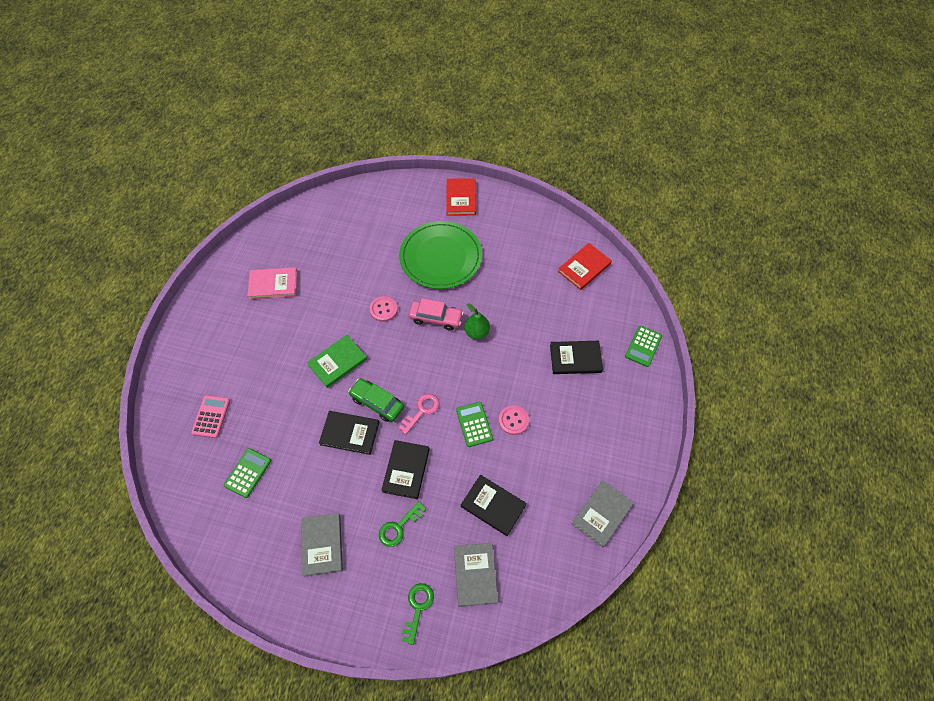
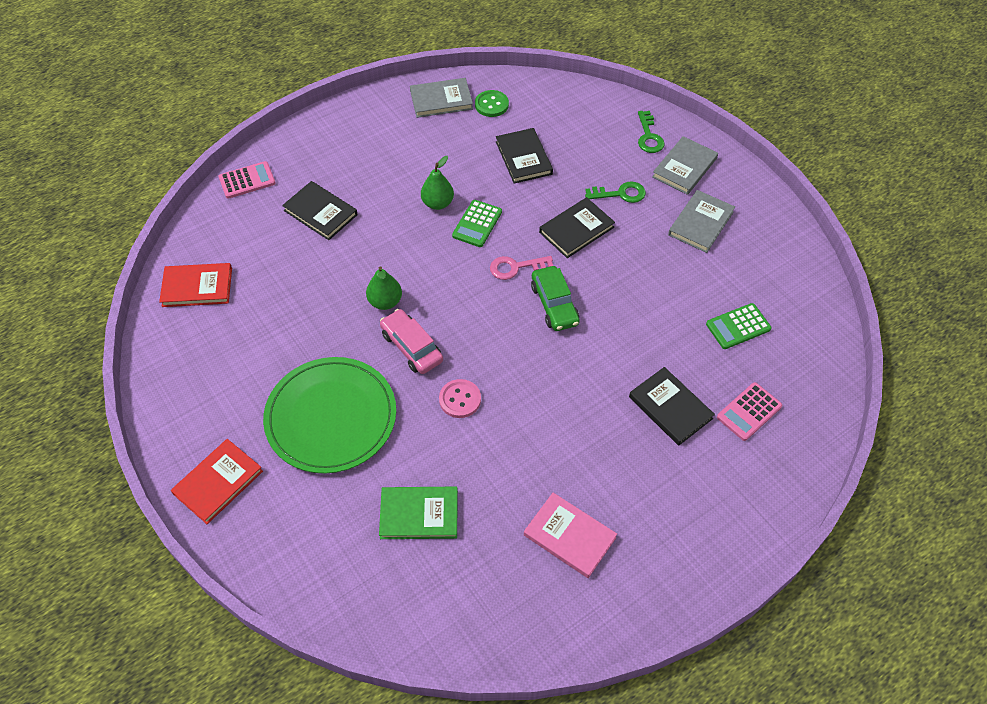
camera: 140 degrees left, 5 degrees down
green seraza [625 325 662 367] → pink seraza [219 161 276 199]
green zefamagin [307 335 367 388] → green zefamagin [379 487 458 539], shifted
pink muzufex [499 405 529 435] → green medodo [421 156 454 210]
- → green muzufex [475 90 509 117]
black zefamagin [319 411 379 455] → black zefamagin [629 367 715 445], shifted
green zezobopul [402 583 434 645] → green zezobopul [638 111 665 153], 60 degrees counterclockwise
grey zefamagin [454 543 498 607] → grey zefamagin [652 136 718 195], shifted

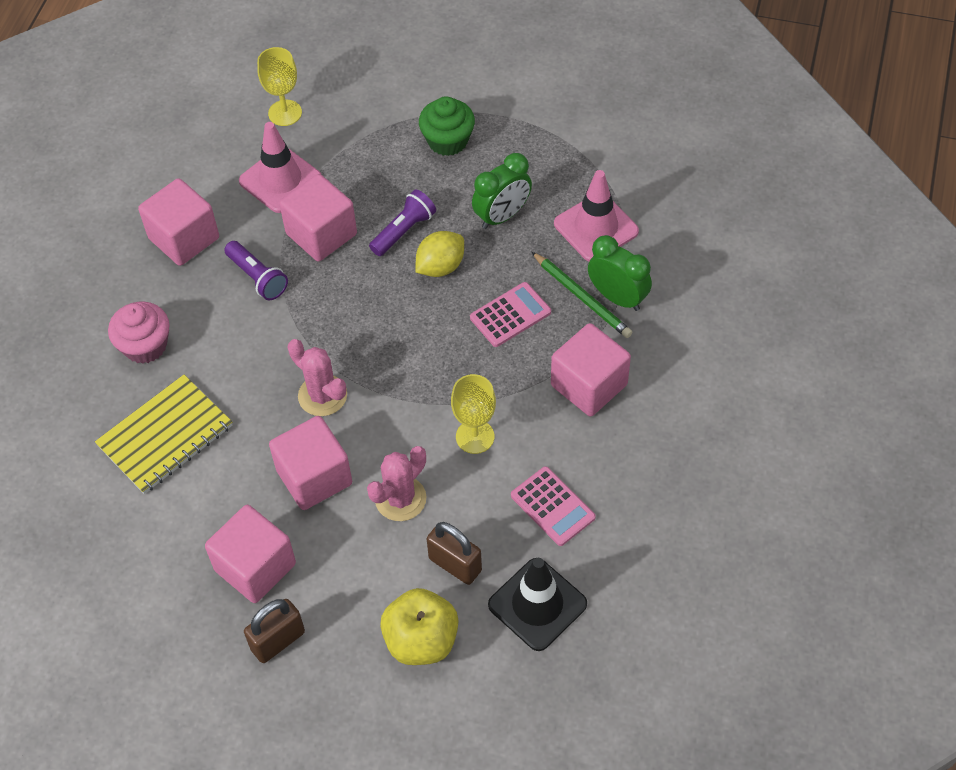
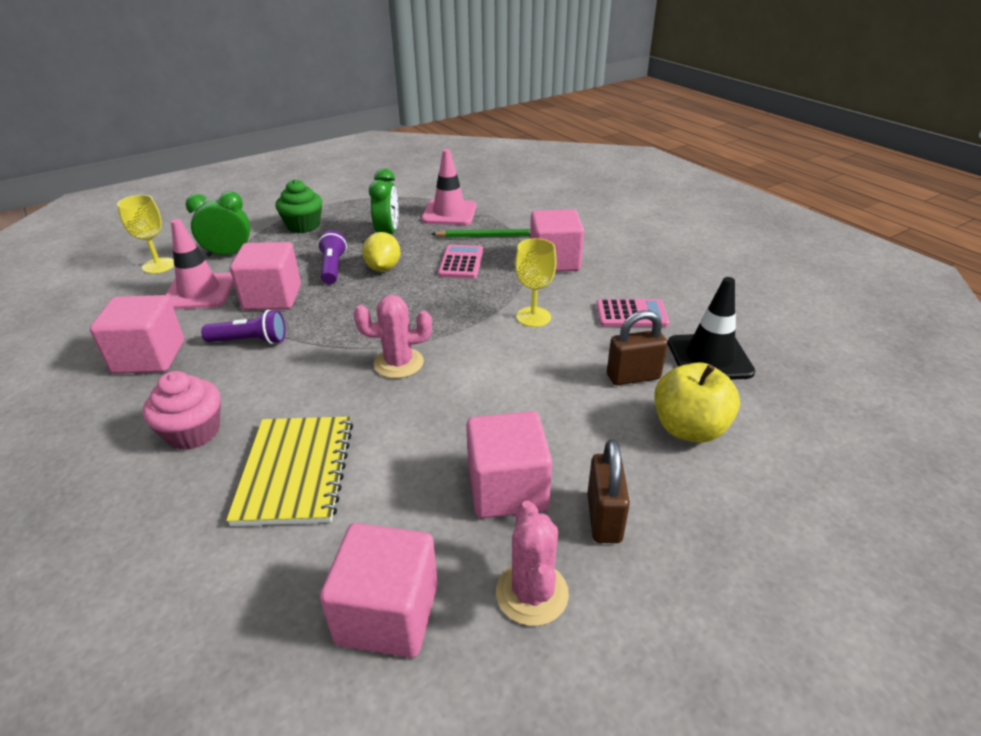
camera: 50 degrees left, 20 degrees down
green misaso [588 235 652 311] → green misaso [185 191 251 256], shifted
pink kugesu [269 416 352 510] → pink kugesu [320 523 438 658], shifted
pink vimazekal [367 446 427 521] → pink vimazekal [496 501 569 626], shifted

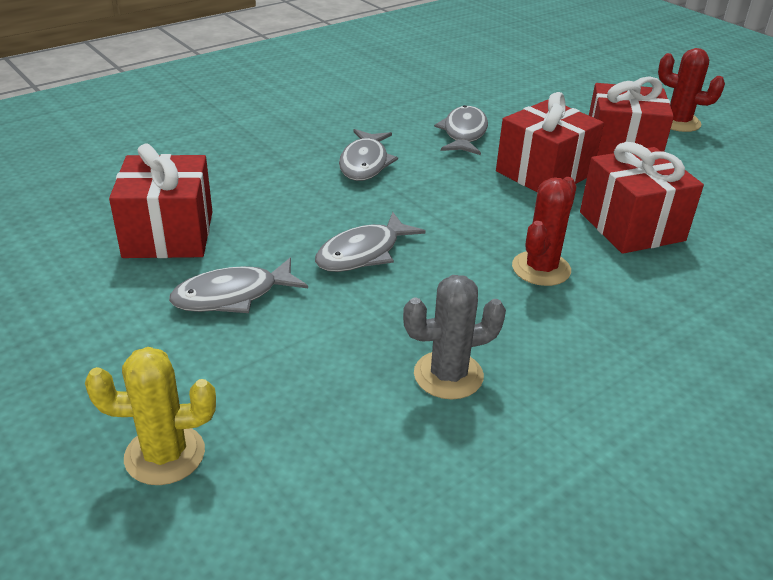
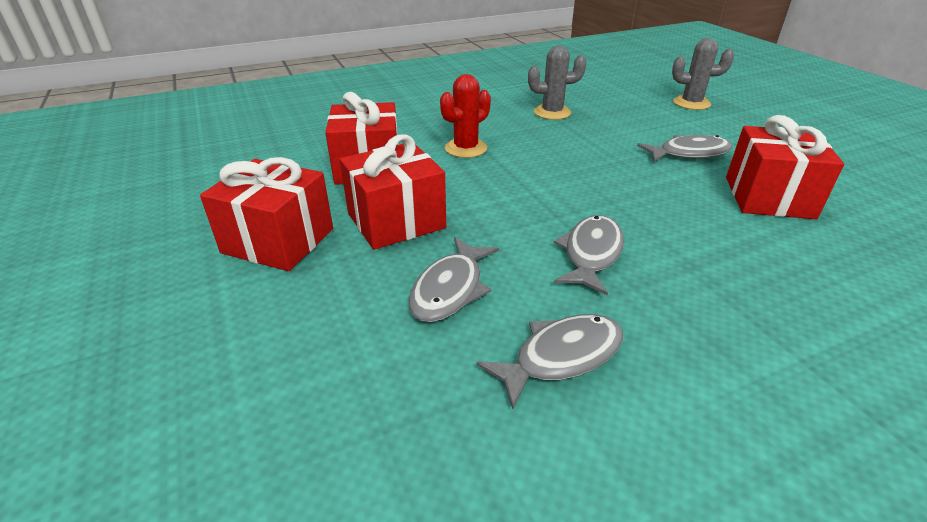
camera: 165 degrees left, 0 degrees up
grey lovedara [315 212 426 272] → grey lovedara [477 314 623 409], shifted
yellow vimazekal [85 347 216 485] → grey vimazekal [672 38 734 110]
red vimazekal [658 48 725 132] → -

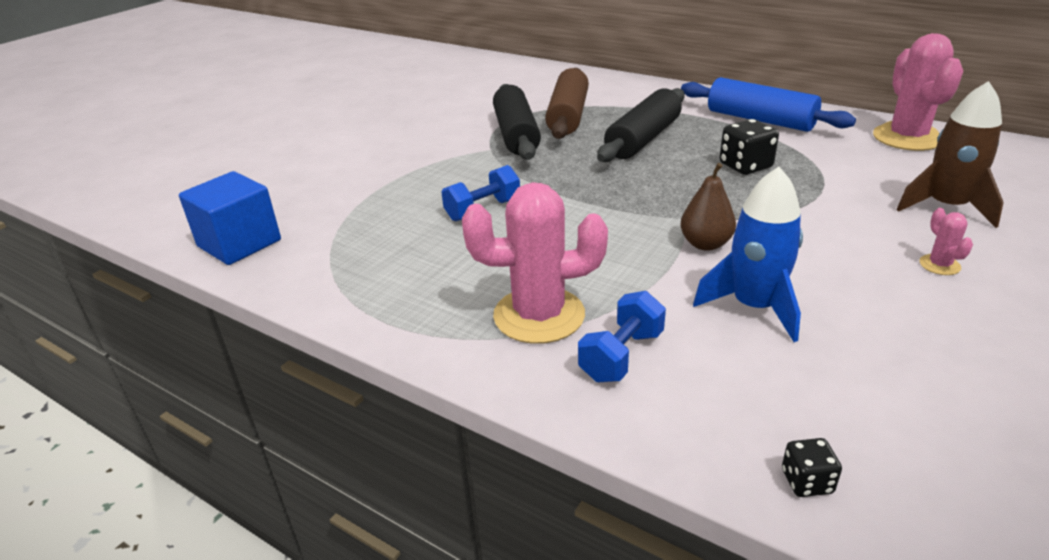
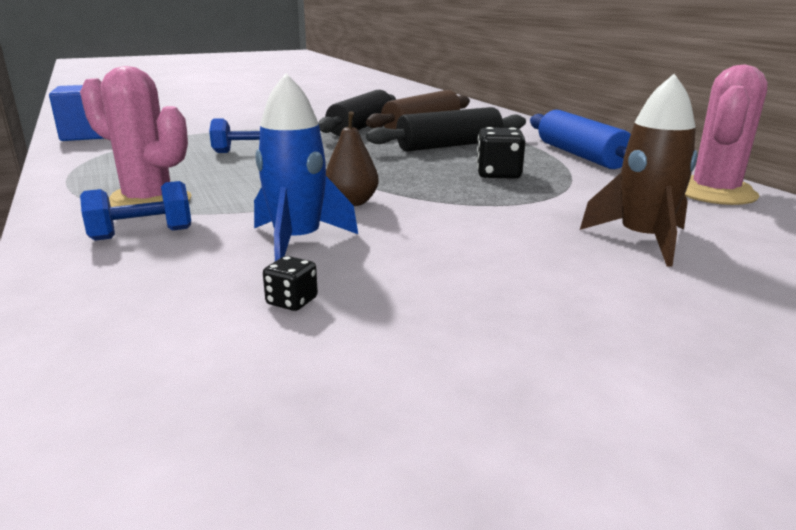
camera: 30 degrees right, 10 degrees down
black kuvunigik [782 438 842 497] → black kuvunigik [263 256 318 311], shifted
pink vimazekal [919 208 973 275] → -

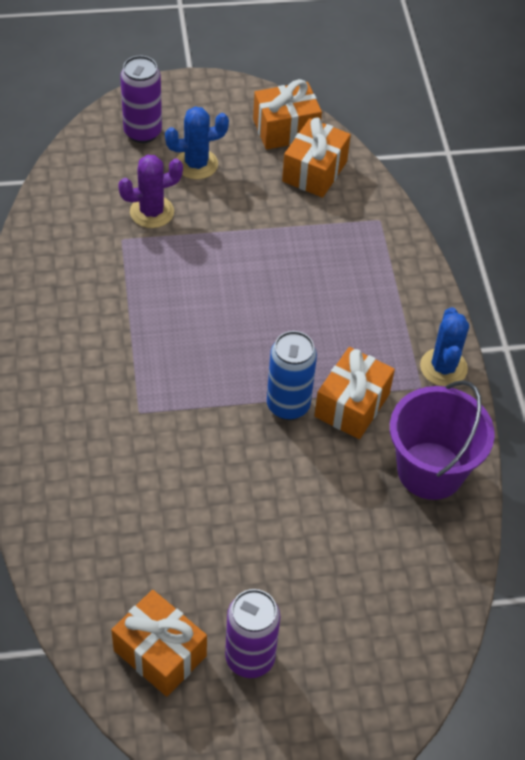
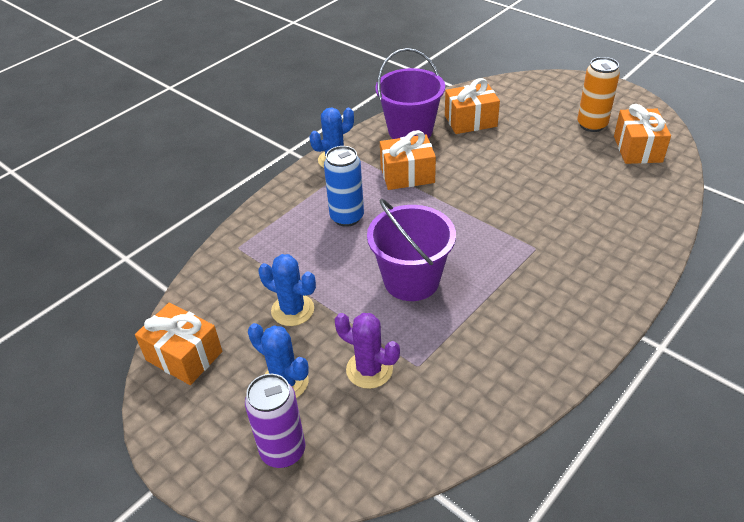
camera: 125 degrees left, 10 degrees down
- → blue vimazekal [258 254 316 326]
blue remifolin [267 331 317 420] → blue remifolin [324 146 364 227], shifted
- → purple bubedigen [367 199 456 301]
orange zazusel [282 117 351 198] → orange zazusel [445 78 500 134], shifted
purple remifolin [225 589 280 678] → orange remifolin [577 57 620 132]

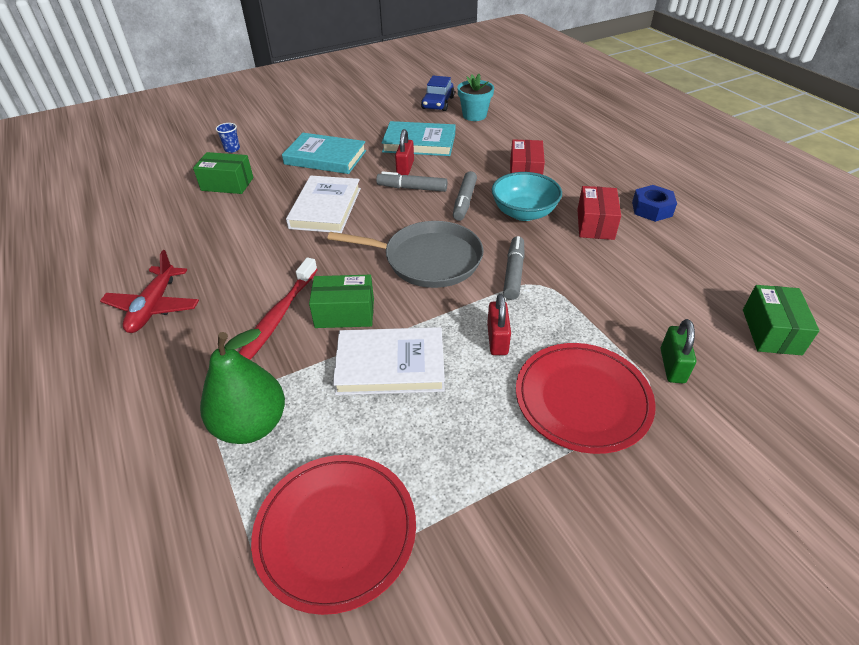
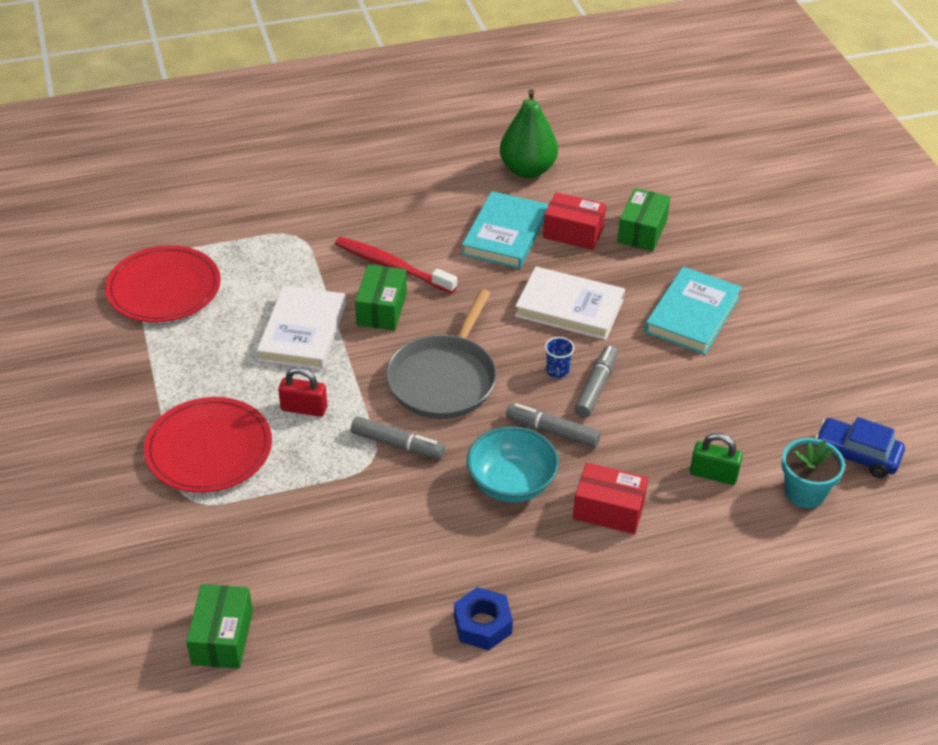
camera: 100 degrees right, 0 degrees up
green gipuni [743 285 820 355] → green gipuni [186 584 253 669], 75 degrees clockwise
turquoise zefamagin [381 121 455 156] → turquoise zefamagin [462 191 548 269], shifted
green medodo [200 329 285 444] → green medodo [500 89 558 178], shifted
red gipuni [577 186 621 240] → red gipuni [543 192 606 250], shifted
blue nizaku [216 123 240 153] → blue nizaku [545 337 574 378], shifted
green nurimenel [661 319 696 383] → green nurimenel [690 433 743 485], shifted
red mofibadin [100 250 199 333] → -
red nurimenel [395 129 414 175] → -

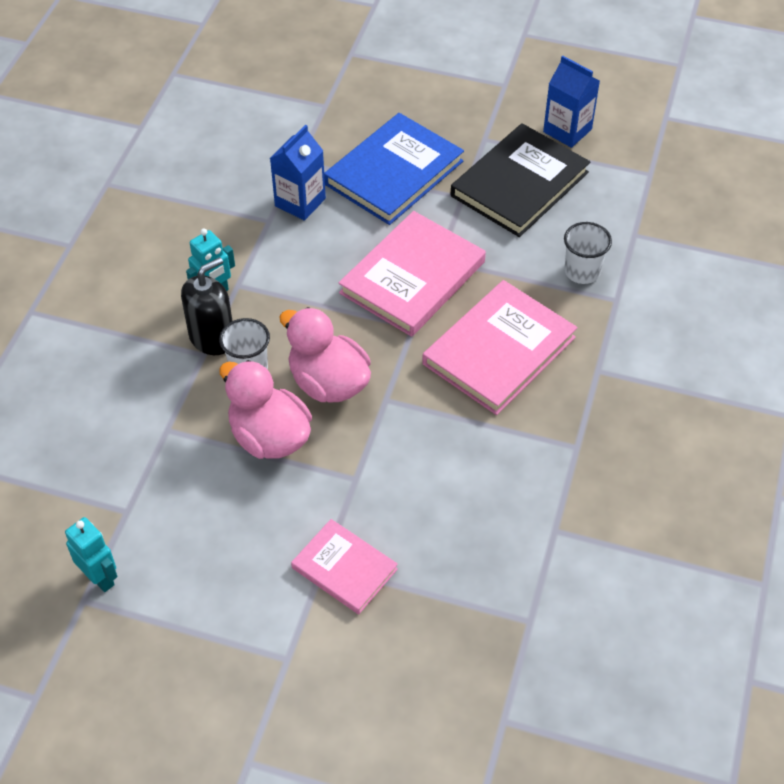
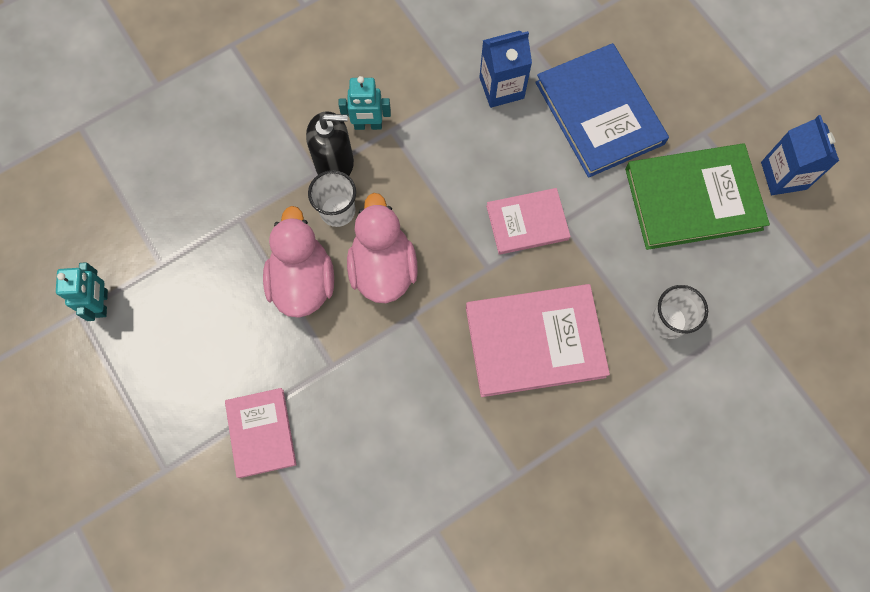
camera: 40 degrees right, 20 degrees up
pink zefamagin [339 211 486 337] → pink zefamagin [486 188 571 255], x0.60
blue zefamagin [324 113 464 225] → blue zefamagin [535 43 669 178], 75 degrees clockwise
black zefamagin [451 123 590 237] → green zefamagin [625 144 770 250]

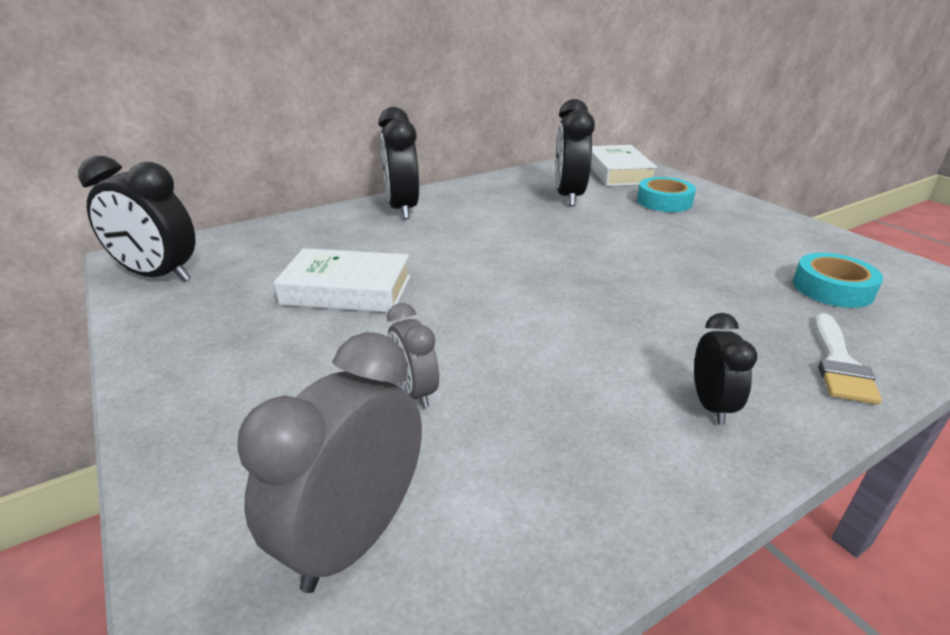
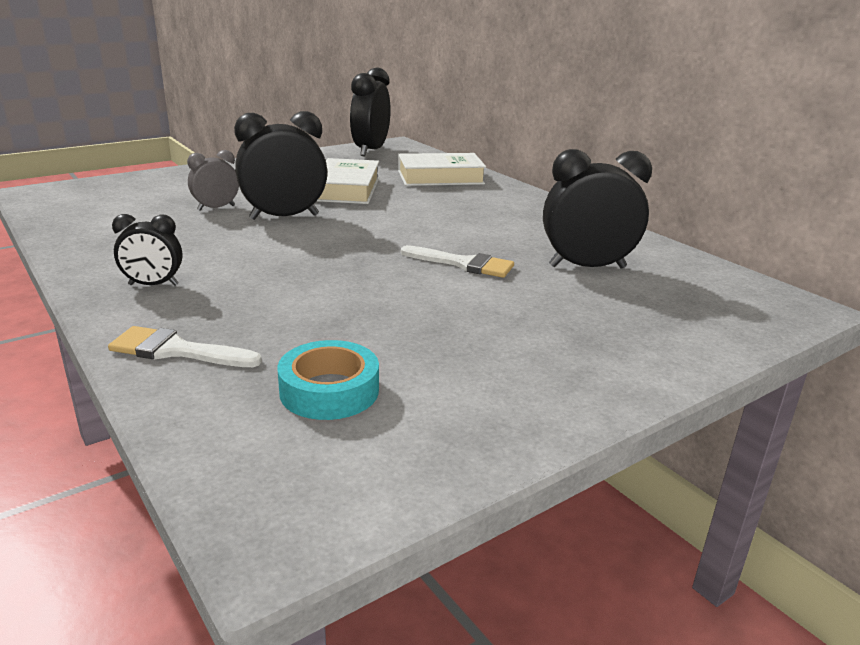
camera: 85 degrees right, 5 degrees down
black misaso [379 107 419 219] → black misaso [234 111 327 220], shifted
white zefamagin [591 145 657 186] → white zefamagin [398 153 486 186], shifted
- → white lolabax [401 245 514 278]
grey misaso [237 332 422 593] → -
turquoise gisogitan [637 177 696 212] → -

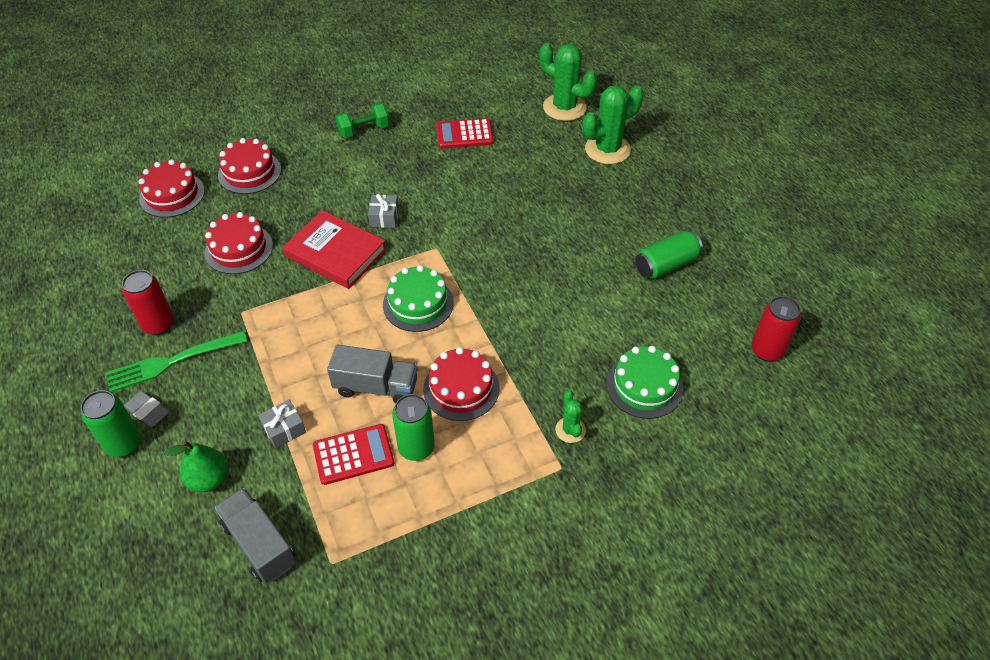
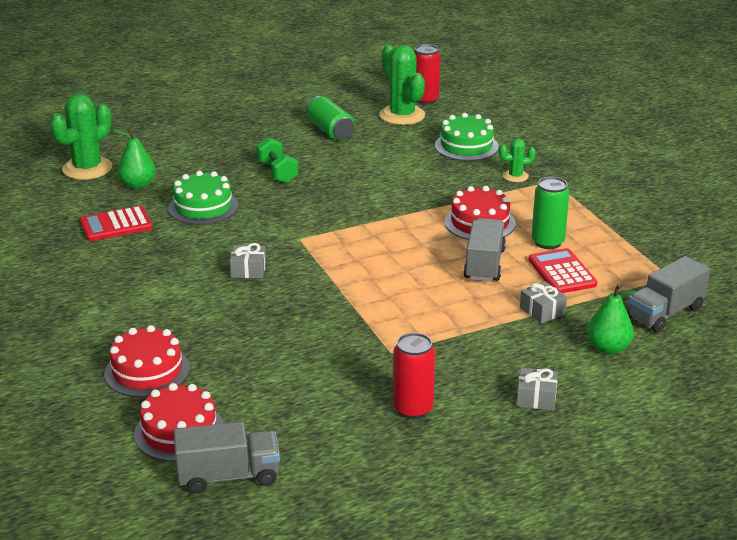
camera: 90 degrees left, 20 degrees down
red seraza [436 118 494 149] → red seraza [80 206 153 241], 75 degrees clockwise
- → green medodo [112 128 156 189]
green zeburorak [383 265 454 332] → green zeburorak [168 171 238 225], shifted
- → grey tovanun [174 422 280 494]
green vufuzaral [336 103 390 138] → green vufuzaral [256 137 298 183], shifted
green vimazekal [583 85 644 164] → green vimazekal [379 45 425 125], shifted
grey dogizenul [124 391 170 427] → grey zazusel [517 368 558 411]
green remifolin [80 390 141 457] → -
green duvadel [106 331 247 392] → -
red zeburorak [204 212 273 274] → -
red zefamagin [283 210 387 289] → -

